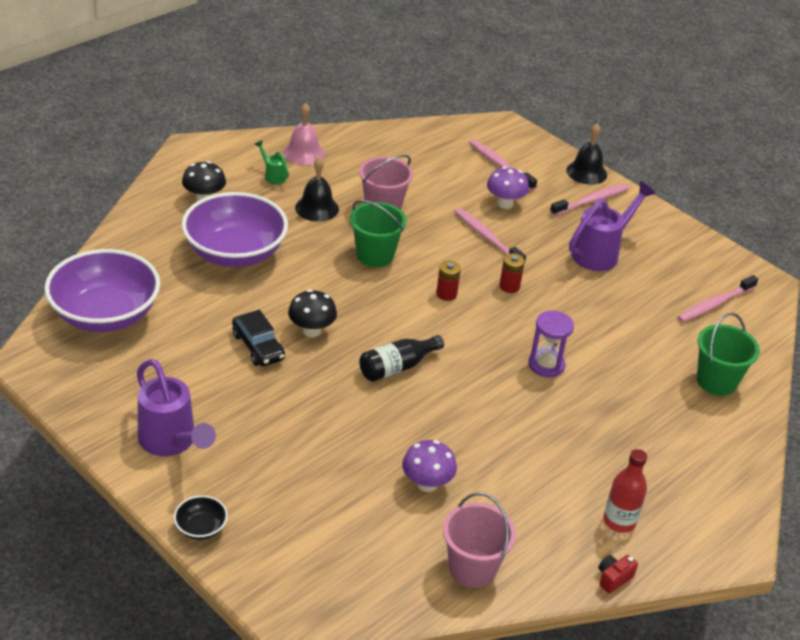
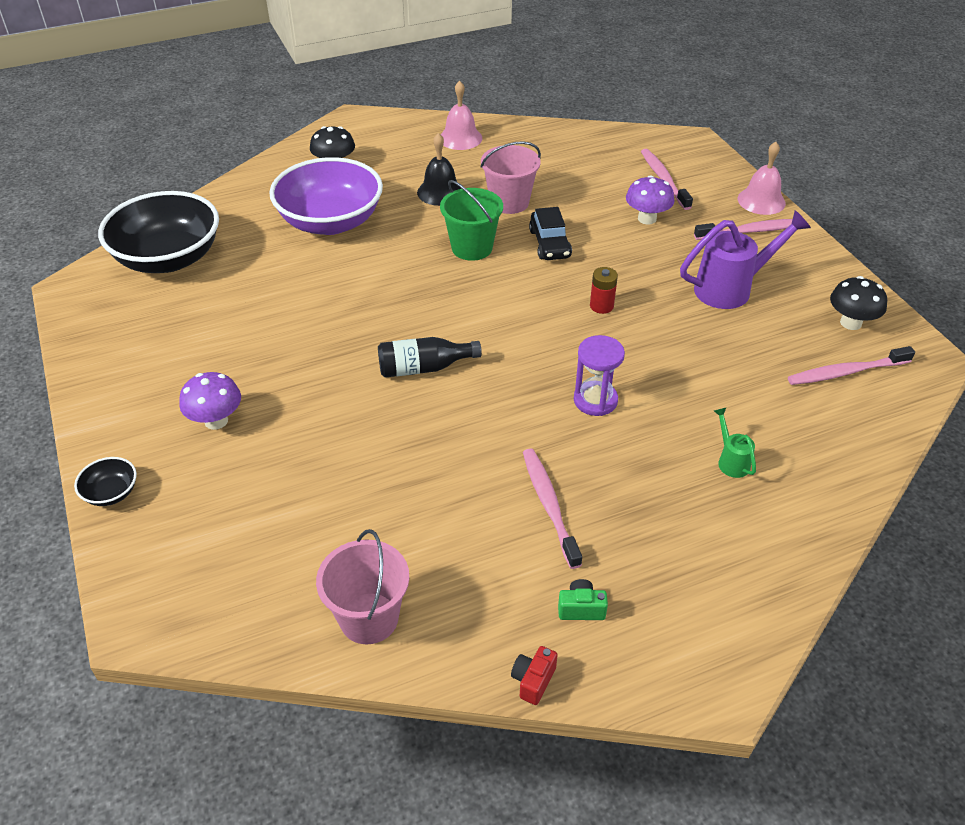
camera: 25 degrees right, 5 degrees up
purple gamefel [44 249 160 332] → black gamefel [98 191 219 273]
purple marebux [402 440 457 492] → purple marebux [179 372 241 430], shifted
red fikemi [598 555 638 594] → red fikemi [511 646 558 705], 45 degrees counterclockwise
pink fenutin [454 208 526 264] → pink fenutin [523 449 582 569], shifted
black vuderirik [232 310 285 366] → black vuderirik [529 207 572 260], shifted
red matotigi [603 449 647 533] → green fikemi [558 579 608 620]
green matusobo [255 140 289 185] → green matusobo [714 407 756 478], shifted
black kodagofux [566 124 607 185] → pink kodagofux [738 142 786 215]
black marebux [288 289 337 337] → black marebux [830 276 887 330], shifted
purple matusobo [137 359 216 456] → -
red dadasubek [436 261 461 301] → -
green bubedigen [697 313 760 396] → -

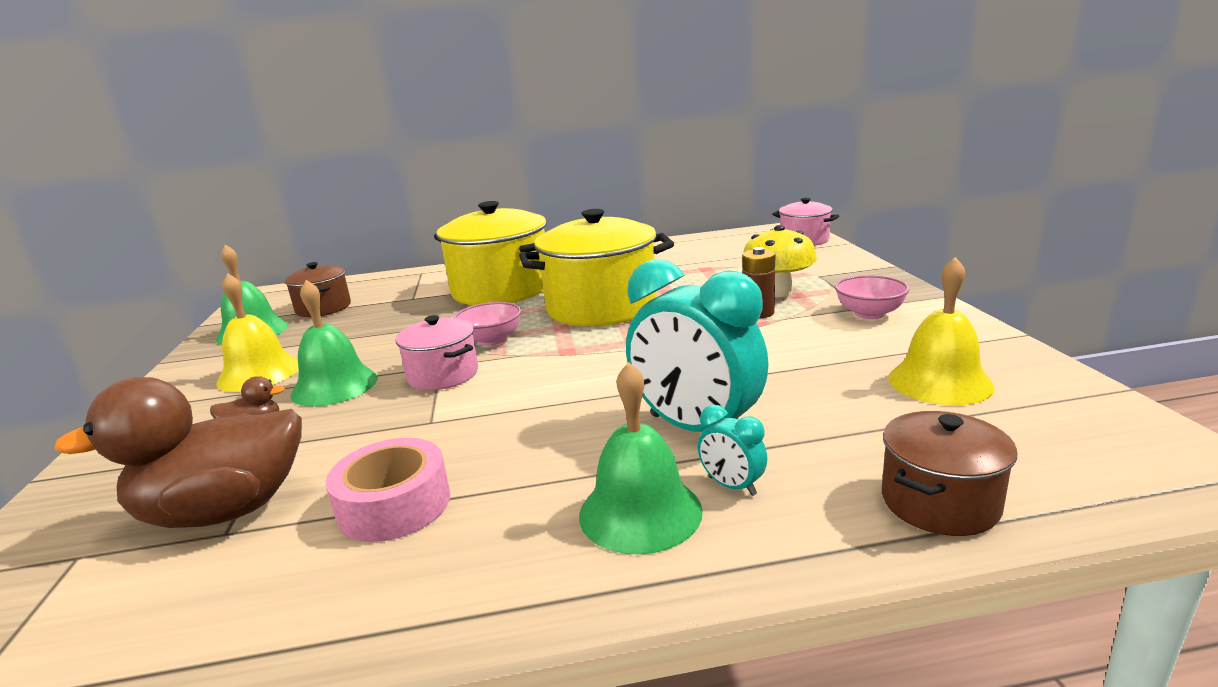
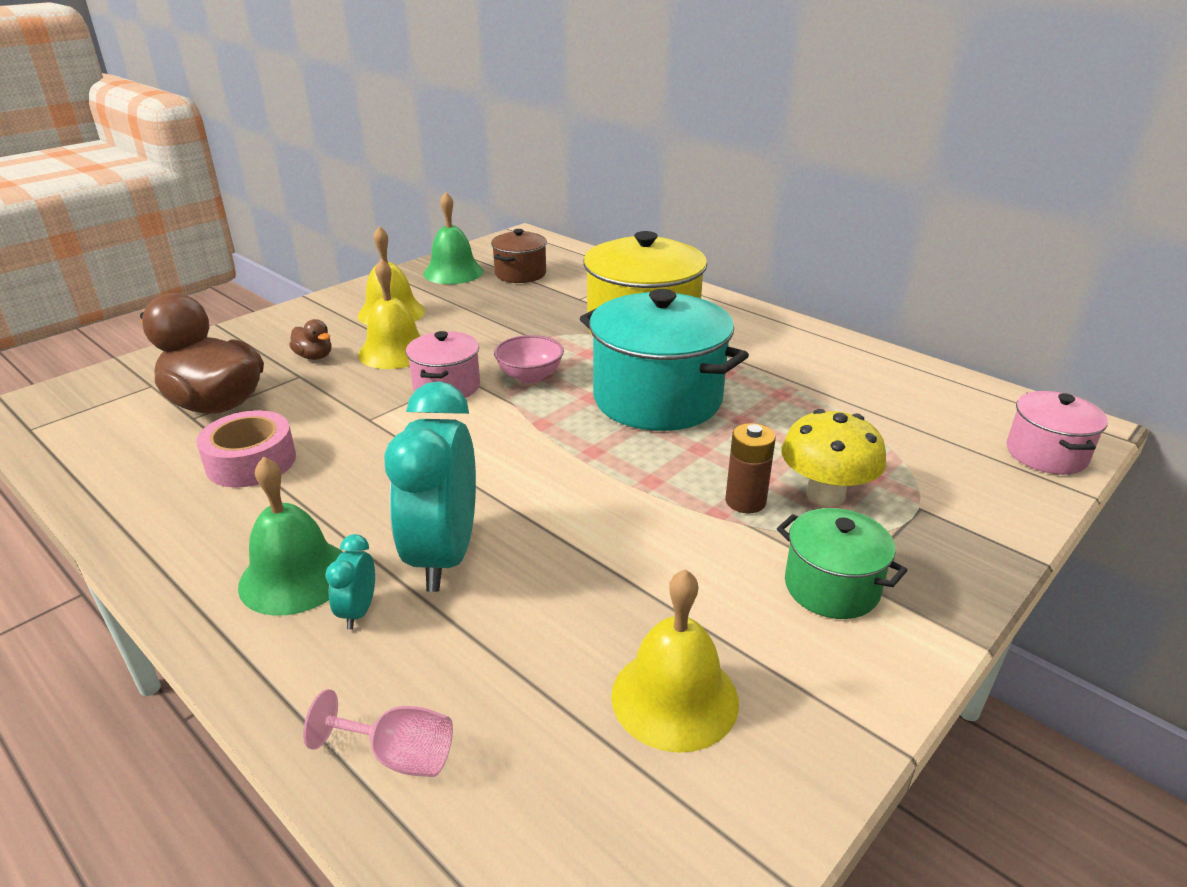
camera: 50 degrees right, 10 degrees up
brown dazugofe [882 411 1017 536] → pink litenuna [303 689 453 777]
green kodagofux [291 280 378 406] → yellow kodagofux [358 258 420 369]
yellow dazugofe [519 209 674 326] → turquoise dazugofe [580 289 749 431]
pink gamefel [835 275 910 319] → green dazugofe [777 508 907 619]

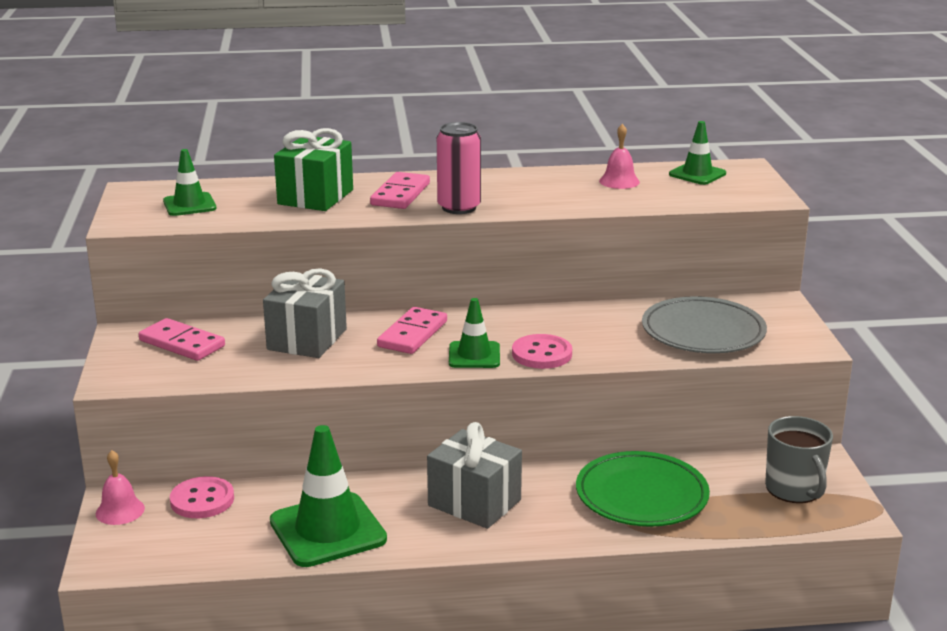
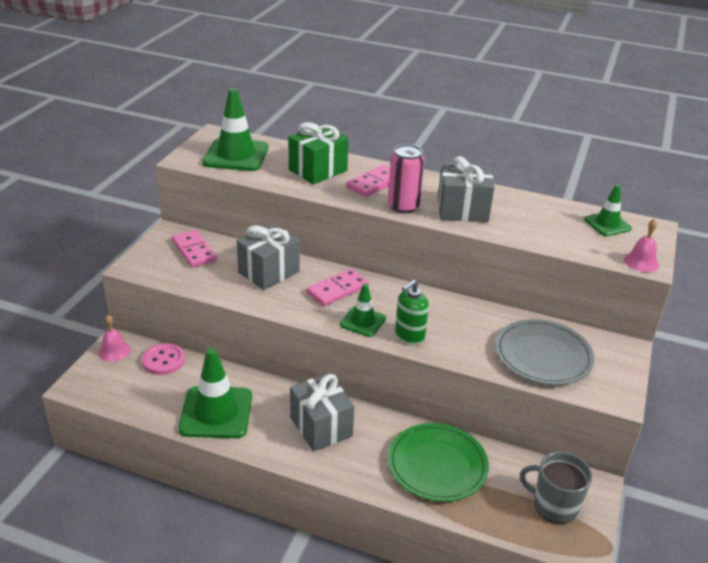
camera: 25 degrees right, 10 degrees up
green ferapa [163 149 216 216] → green ferapa [203 88 268 171], x1.76
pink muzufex [512 334 572 369] → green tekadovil [395 280 429 345]
- → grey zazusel [438 156 495 222]
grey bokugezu [765 416 833 503] → grey bokugezu [520 452 592 524], 105 degrees clockwise
pink kodagofux [599 124 640 189] → pink kodagofux [624 219 659 272], shifted

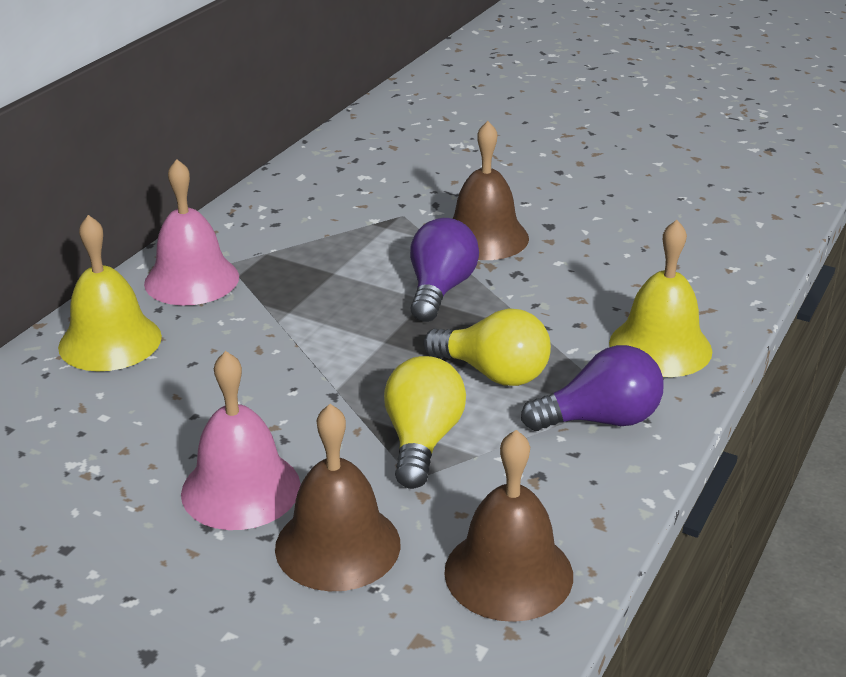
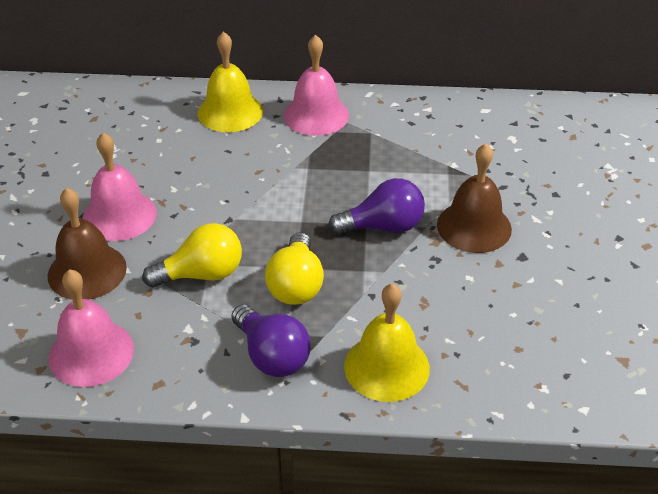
camera: 65 degrees right, 10 degrees up
brown kodagofux [444 430 573 622] → pink kodagofux [48 269 134 387]

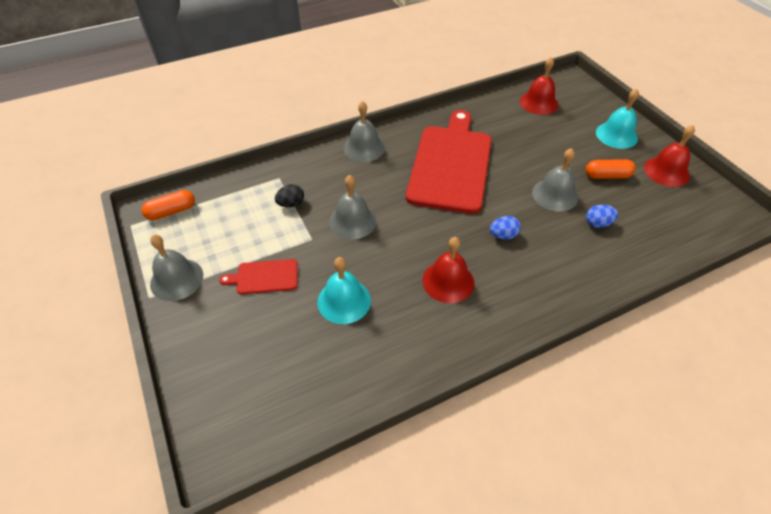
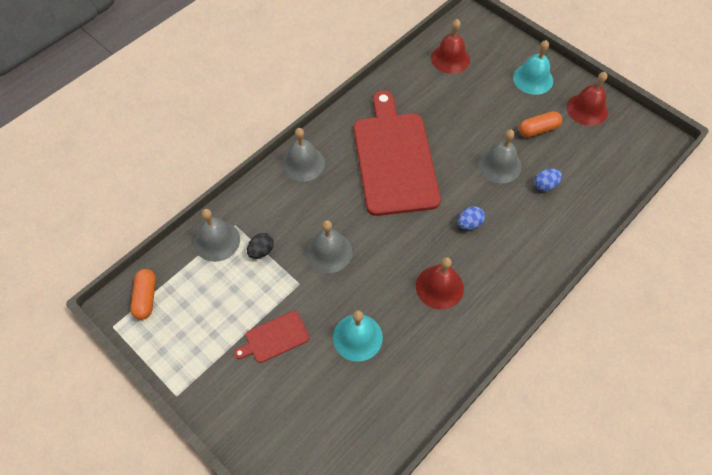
camera: 20 degrees left, 10 degrees up
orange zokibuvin [141 190 195 220] → orange zokibuvin [130 269 156 320], 45 degrees counterclockwise
grey kodagofux [150 235 203 301] → grey kodagofux [194 209 240 262], shifted

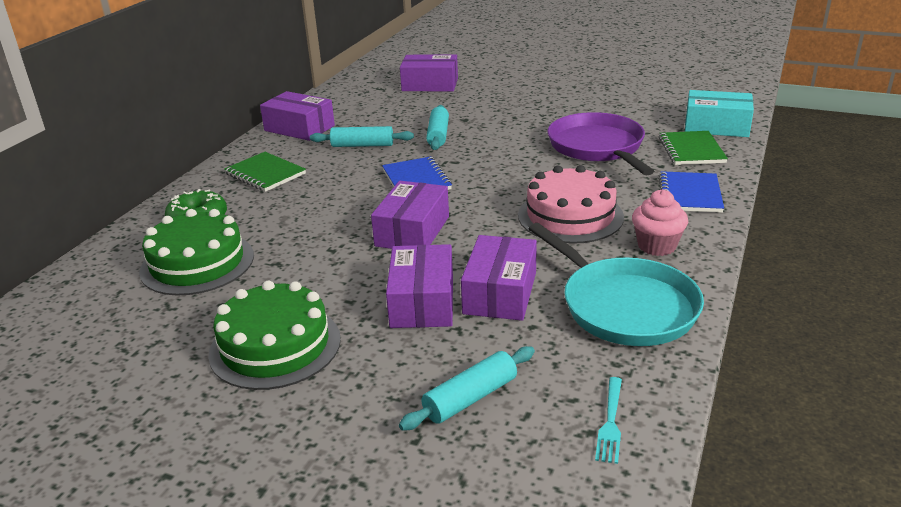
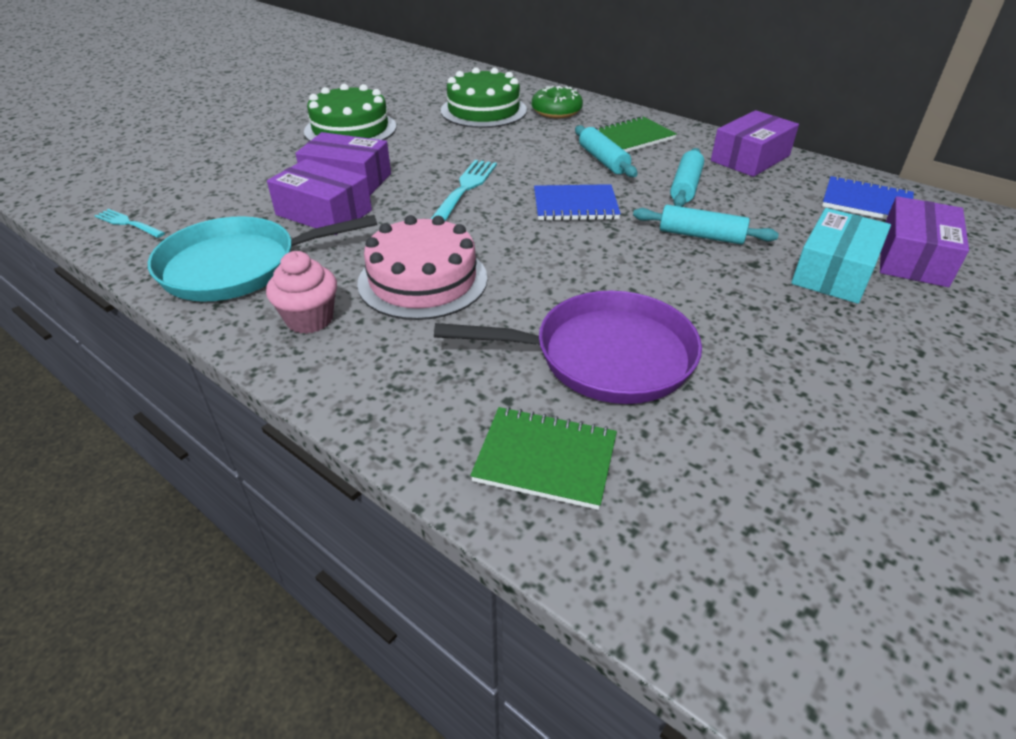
camera: 105 degrees right, 10 degrees up
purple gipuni [371 181 449 249] → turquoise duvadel [431 160 497 221]
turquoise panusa [399 346 535 431] → turquoise panusa [575 125 638 177], shifted
turquoise gipuni [685 90 754 137] → turquoise gipuni [791 208 891 304], shifted
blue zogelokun [659 171 724 213] → blue zogelokun [822 176 914 219], shifted

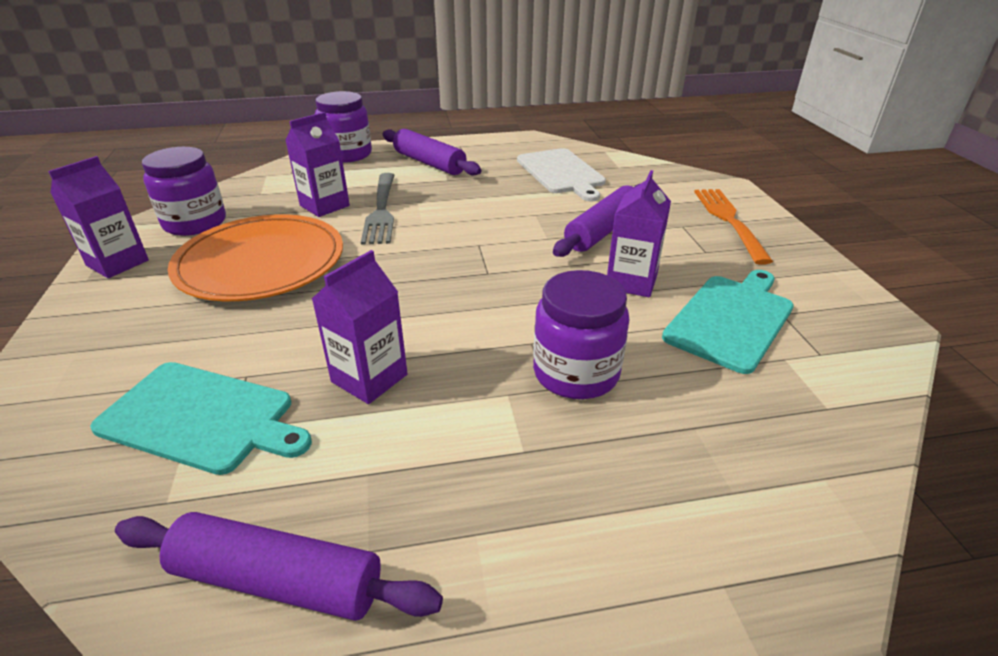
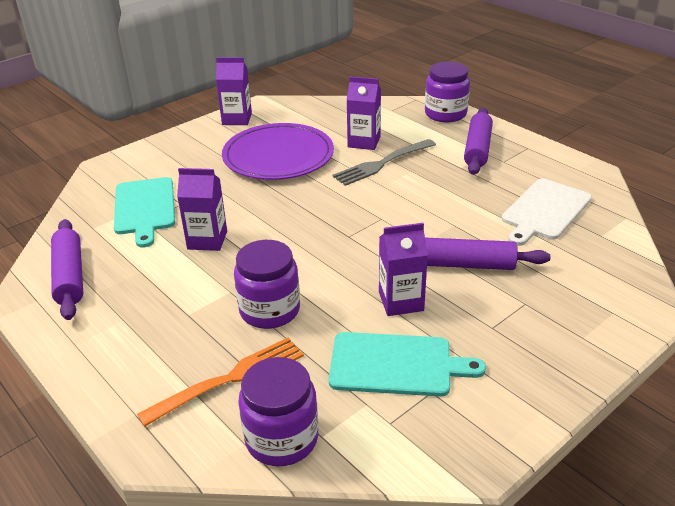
camera: 60 degrees right, 0 degrees up
orange duvadel [694 189 773 265] → orange duvadel [137 338 304 427], shifted
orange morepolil [168 214 343 301] → purple morepolil [222 123 334 180]
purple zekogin [142 147 226 236] → purple zekogin [238 357 318 466], shifted

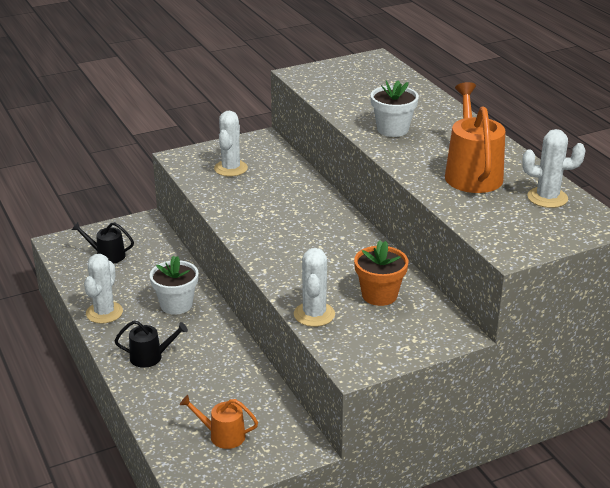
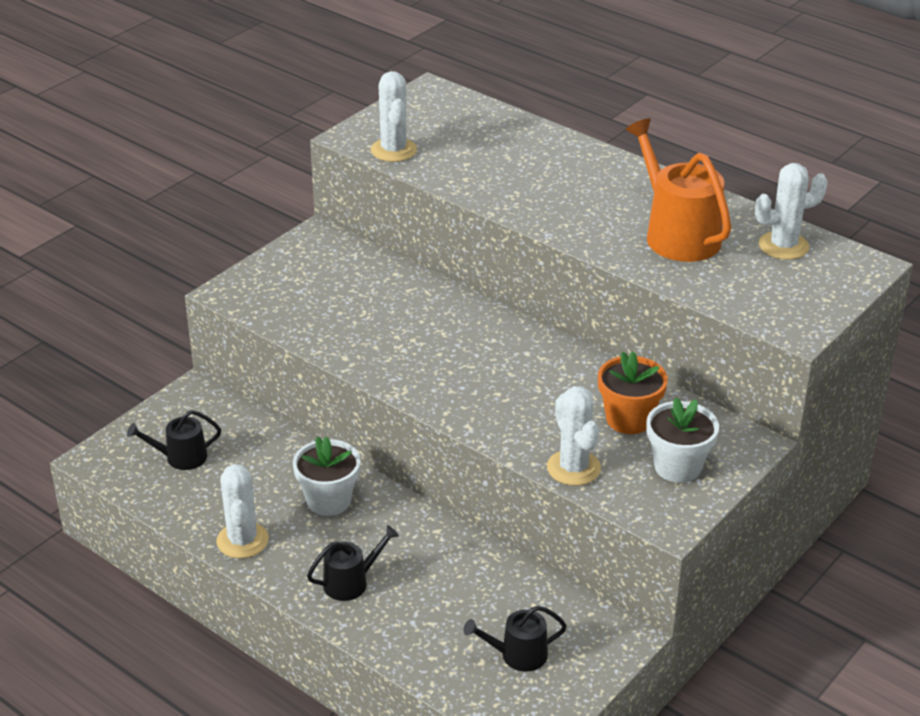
camera: 25 degrees left, 5 degrees up
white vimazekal [214 111 248 177] → white vimazekal [371 71 417 162], shifted
orange matusobo [180 395 258 449] → black matusobo [463 606 567 672]
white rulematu [370 81 419 137] → white rulematu [646 397 719 483], shifted

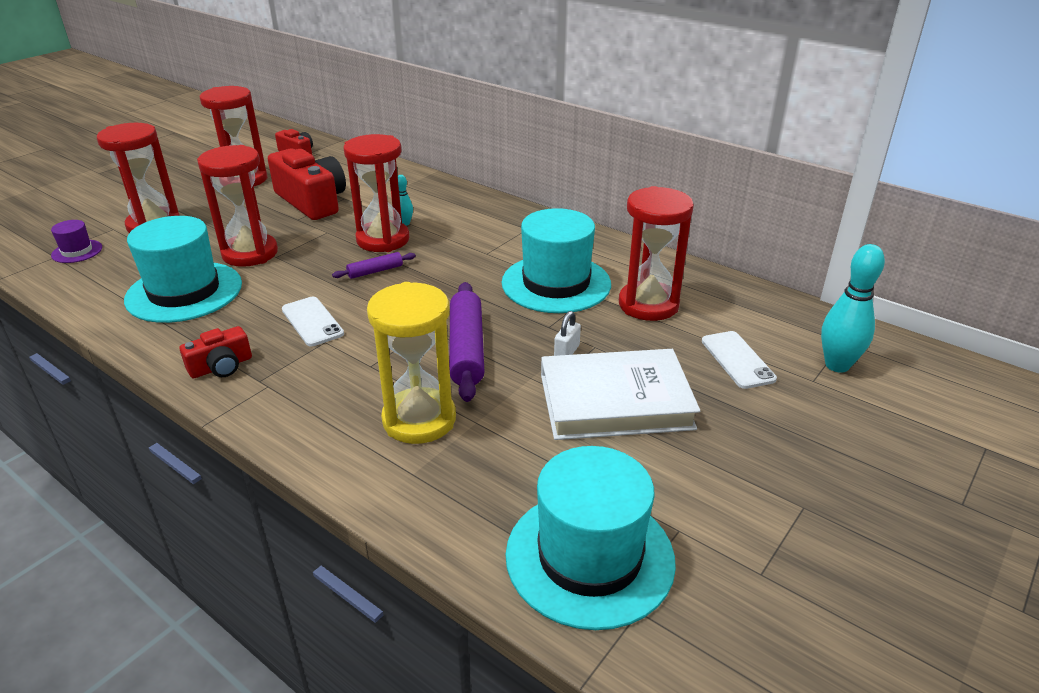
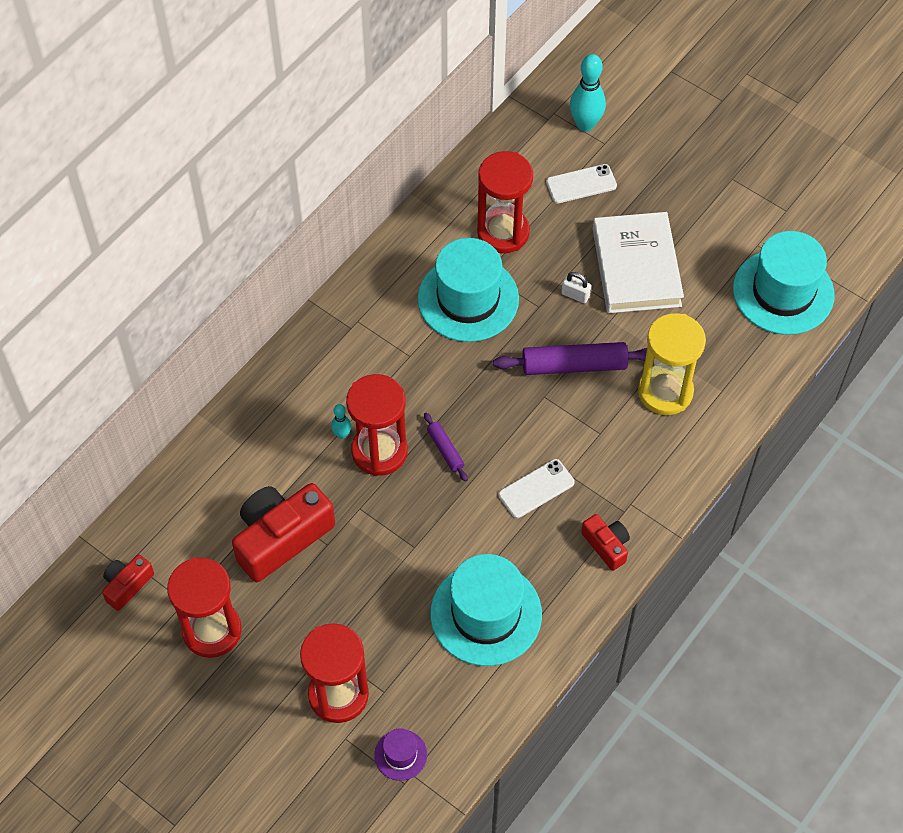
camera: 90 degrees left, 25 degrees up
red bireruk [197 145 278 267] → -

